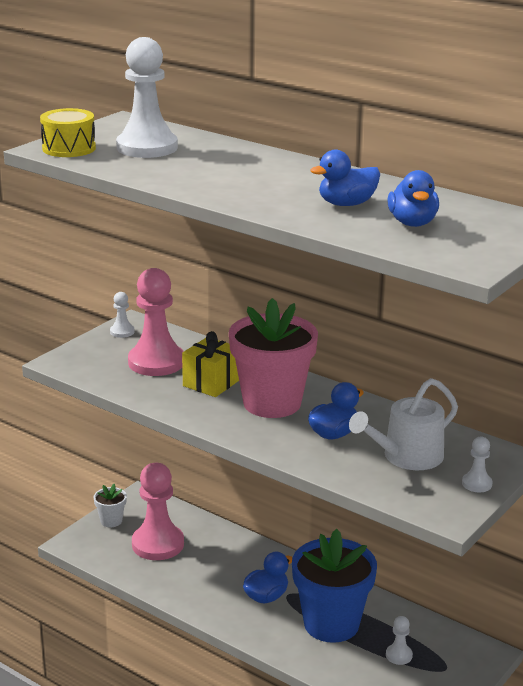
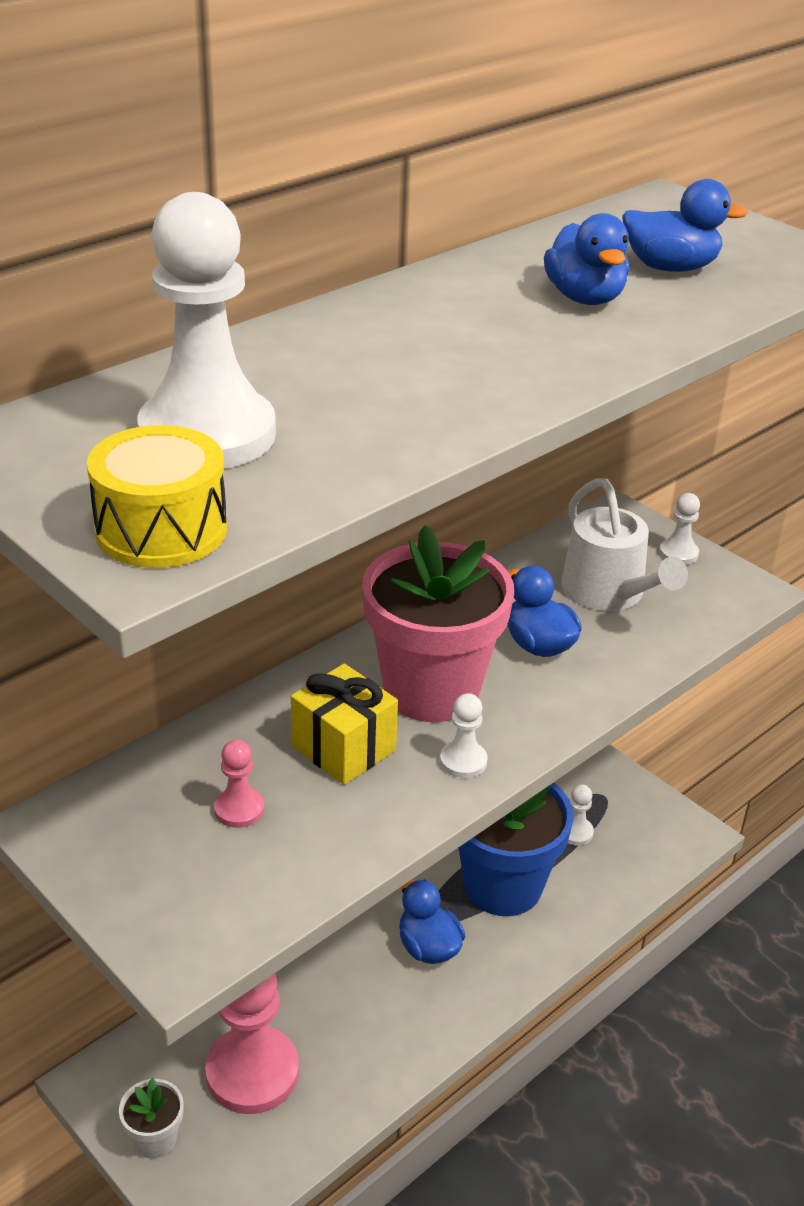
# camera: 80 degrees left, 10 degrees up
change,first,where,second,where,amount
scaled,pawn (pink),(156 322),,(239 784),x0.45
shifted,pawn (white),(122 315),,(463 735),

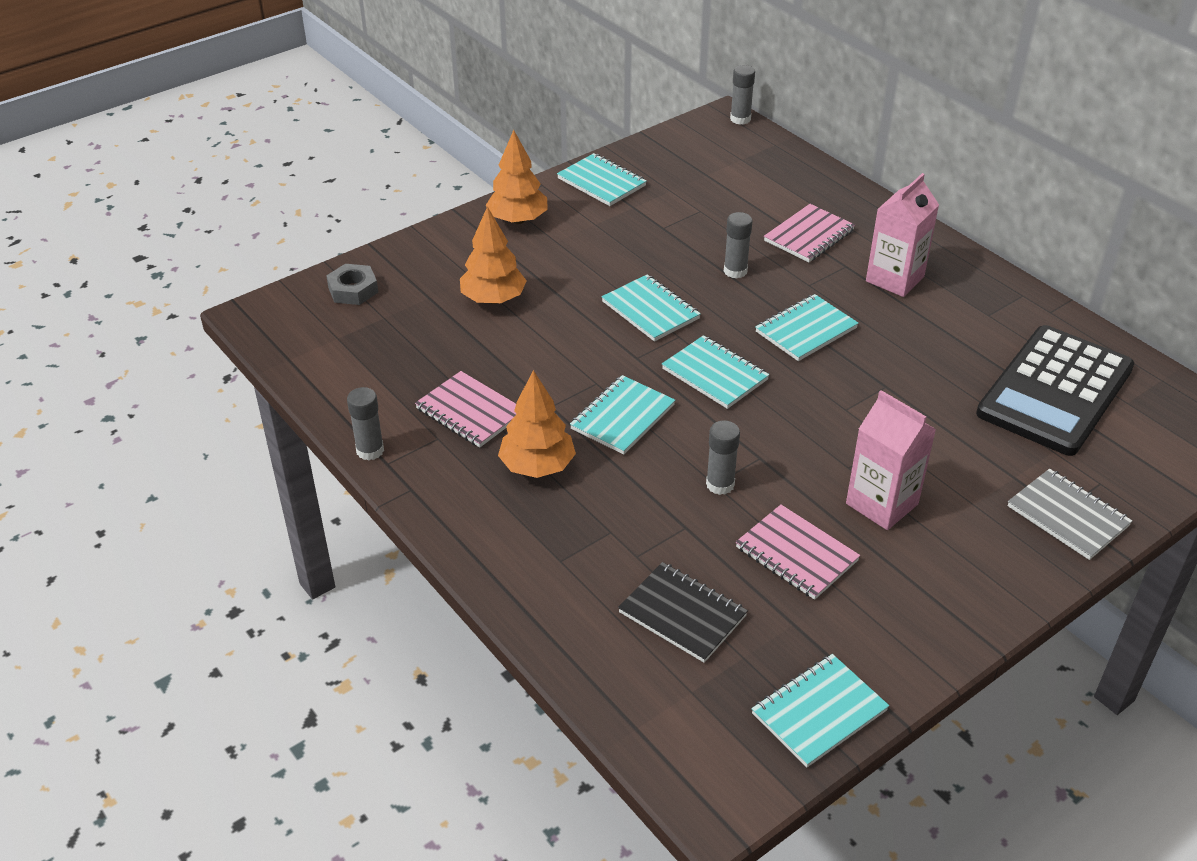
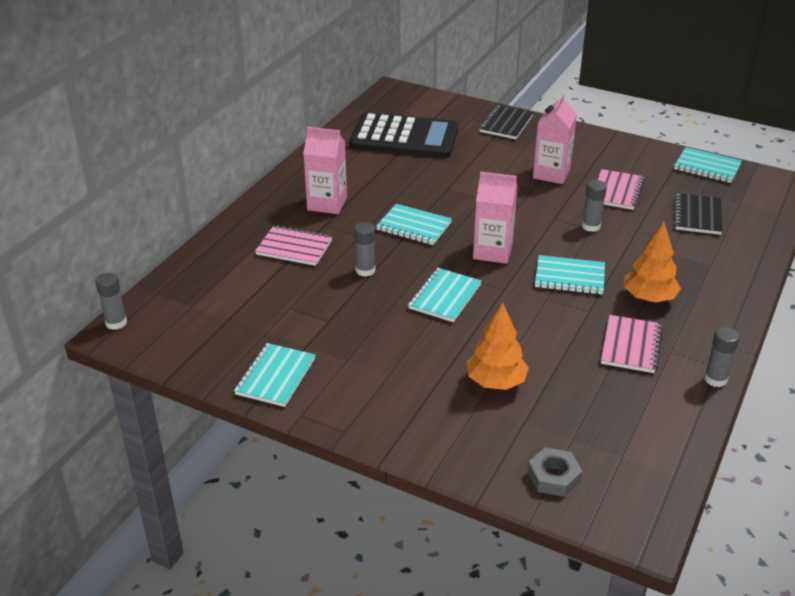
# camera: 115 degrees left, 5 degrees down
change,first,where,second,where,amount
swapped,notebook (turquoise),(715 372),carton (pink),(495 218),
repainted,notebook (grey),(1070 514),notebook (black),(506 122),
gone,tree (orange),(517 177),,,

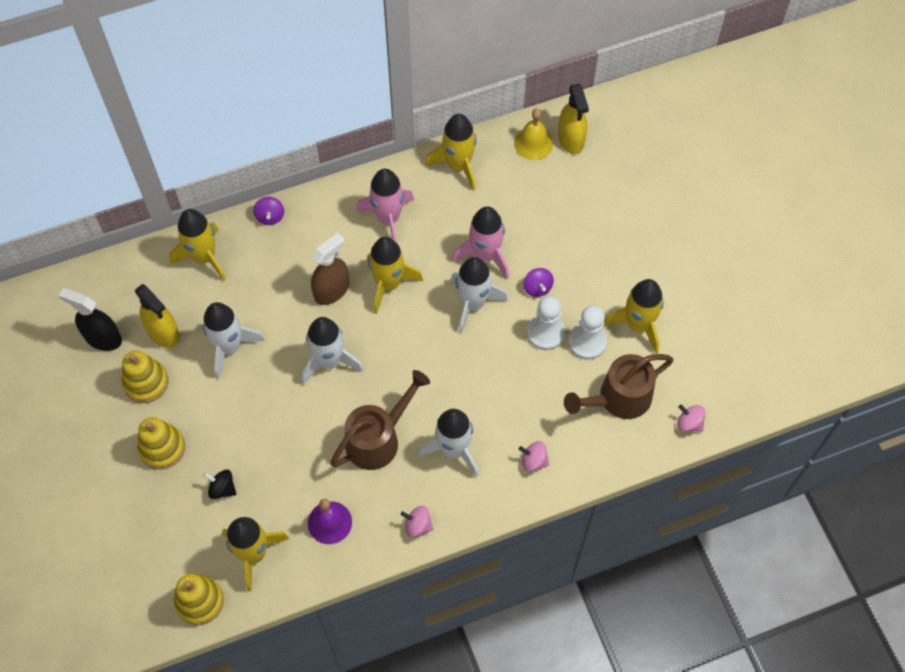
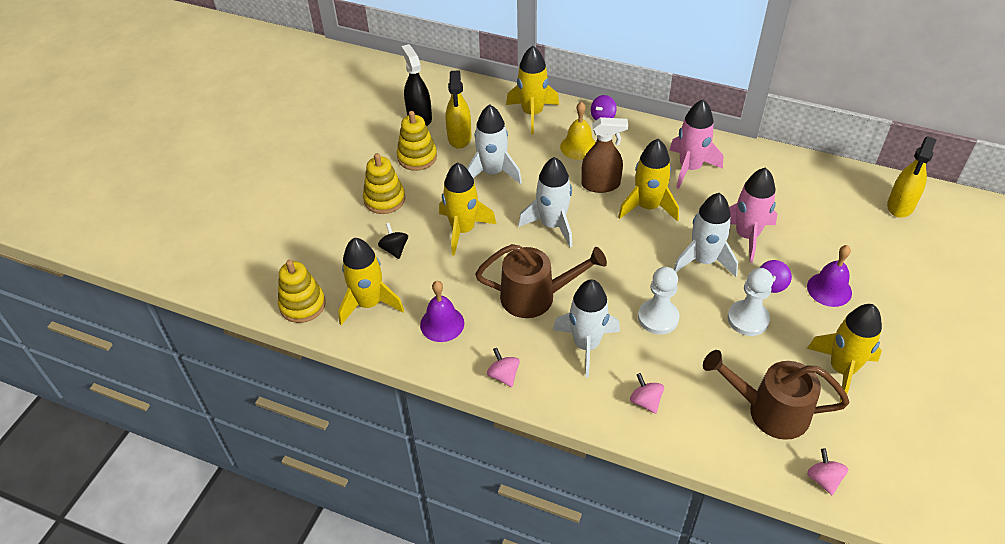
# camera: 45 degrees right, 15 degrees down
change,first,where,second,where,amount
shifted,rocket (yellow),(451 152),,(467 209),
shifted,bell (yellow),(533 134),,(578 131),
shifted,pawn (white),(587 332),,(658 300),
new,,,bell (purple),(829 276),

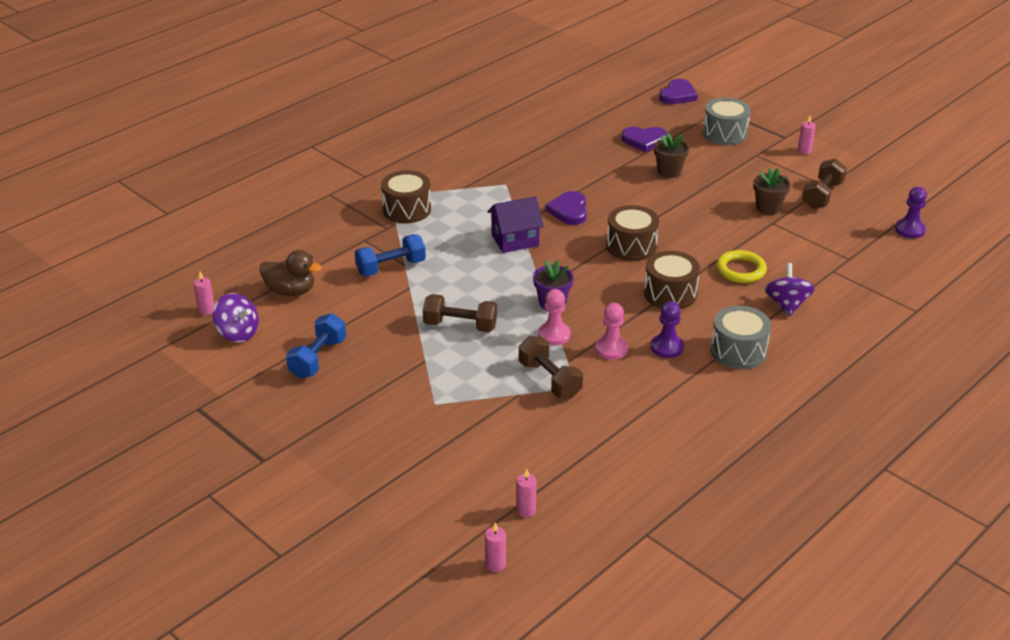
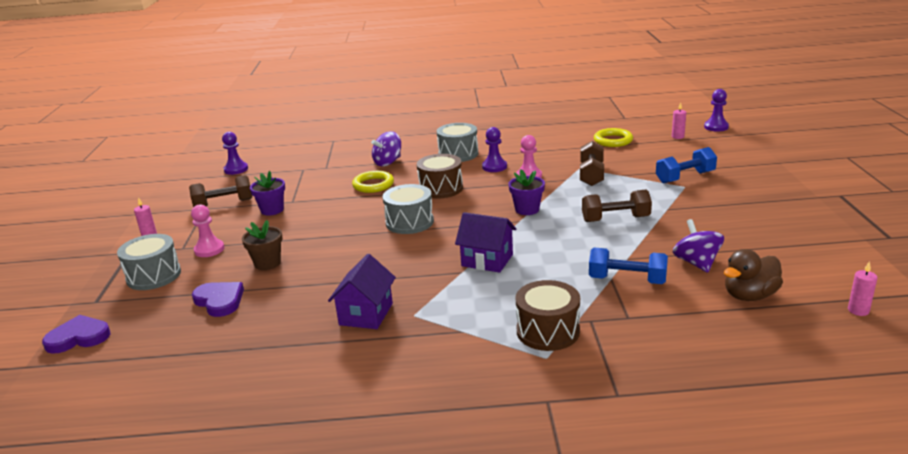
# camera: 135 degrees left, 10 degrees down
change,first,where,second,where,amount
shifted,pawn (pink),(554 317),,(208 230),
repainted,flower pot (brown),(772 191),flower pot (purple),(267 193),
new,,,house (purple),(362 291),
repainted,drum (brown),(632 233),drum (grey),(408 209),
rotated,dumbbell (brown),(460 313),,(617 206),60 degrees counterclockwise
new,,,ring (yellow),(613 137),
shifted,dumbbell (blue),(316 345),,(686 165),
shifted,spinning top (purple),(235 317),,(698 246),
swapped,candle (pink),(495 547),pawn (purple),(716 110),
rotated,duck (brown),(291 273),,(753 275),90 degrees counterclockwise
gone,heart (purple),(566 208),,,

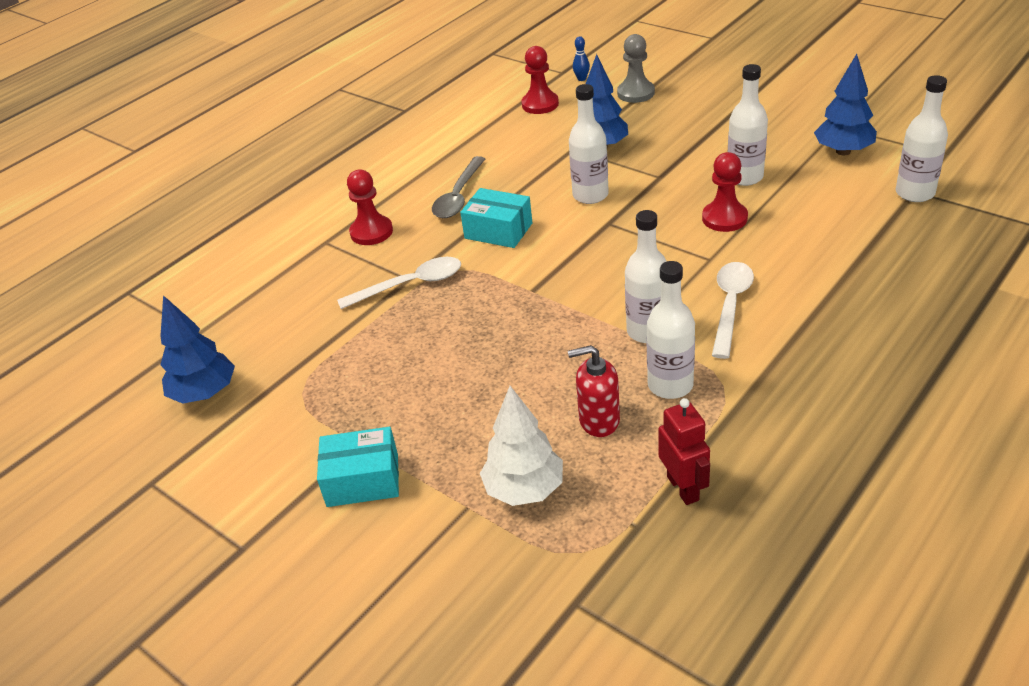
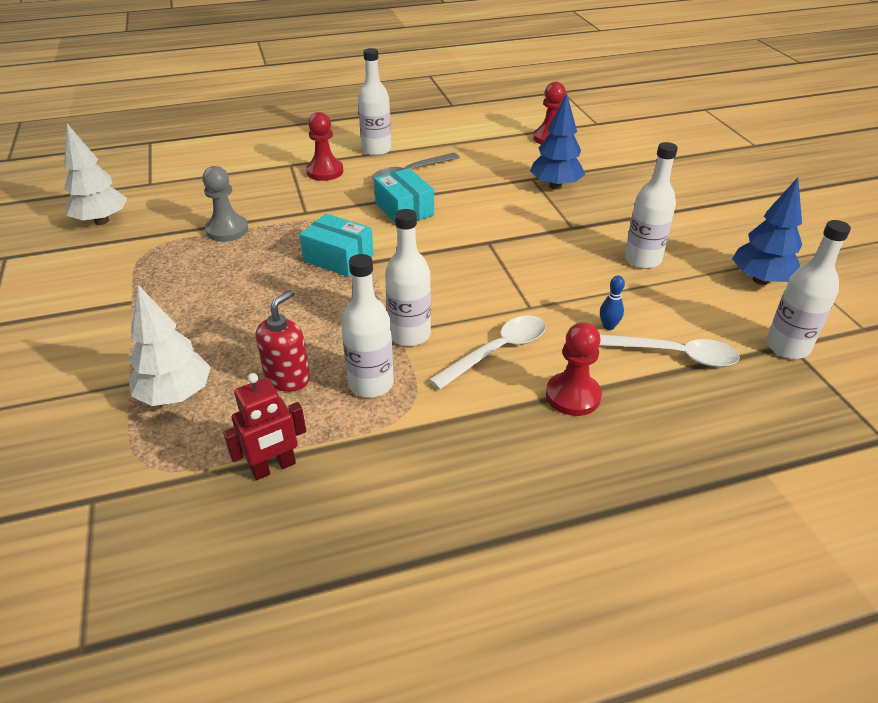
# camera: 30 degrees right, 0 degrees up
change,first,where,second,where,amount
repainted,tree (blue),(197 349),tree (white),(95 174),
shifted,pawn (grey),(636 68),,(225 204),
rotated,robot (red),(684 451),,(264 426),45 degrees clockwise
rotated,soap dispenser (red),(594 391),,(283 341),90 degrees clockwise
shifted,box (turquoise),(358 467),,(336 245),
shifted,bottle (white),(589 144),,(374 102),
shifted,pawn (red),(725 192),,(574 369),
shifted,bowling pin (blue),(581 58),,(612 302),
shifted,spoon (white),(399 283),,(670 350),

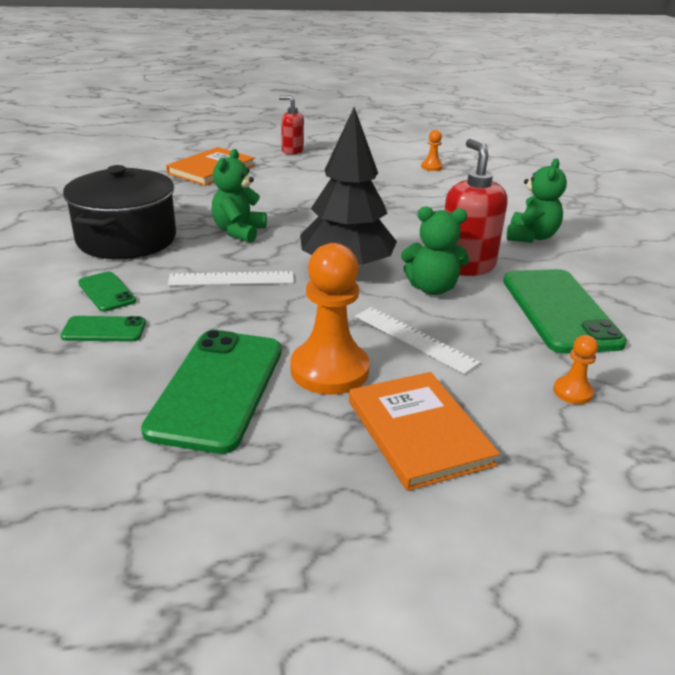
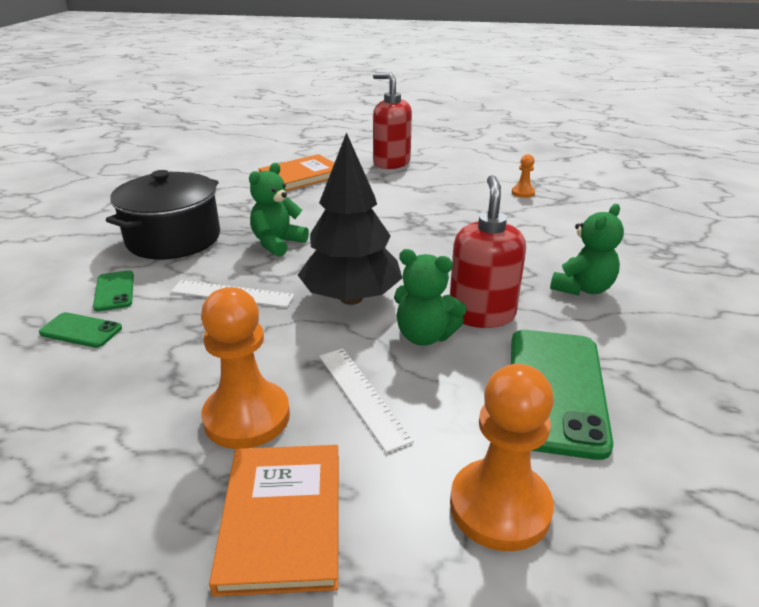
# camera: 20 degrees right, 0 degrees up
change,first,where,second,where,amount
scaled,soap dispenser (red),(291 125),,(392 120),x1.63
scaled,pawn (orange),(575 369),,(502 457),x2.12
gone,phone (green),(211 392),,,

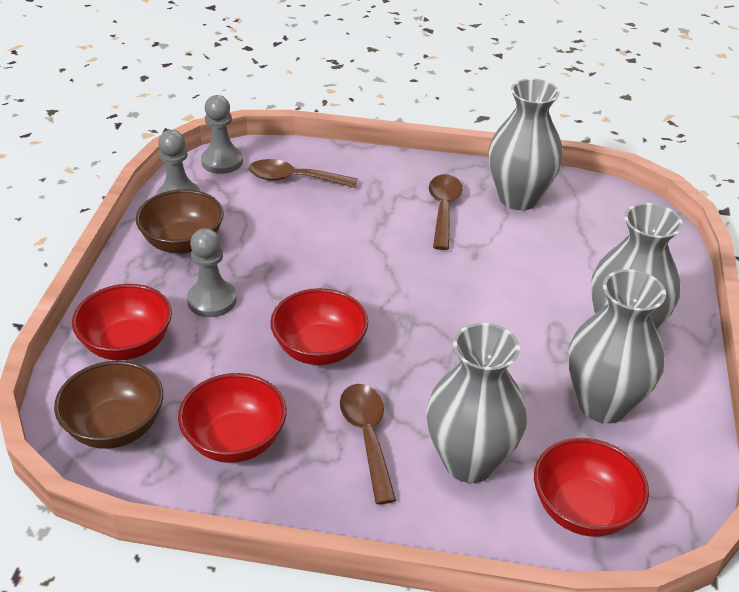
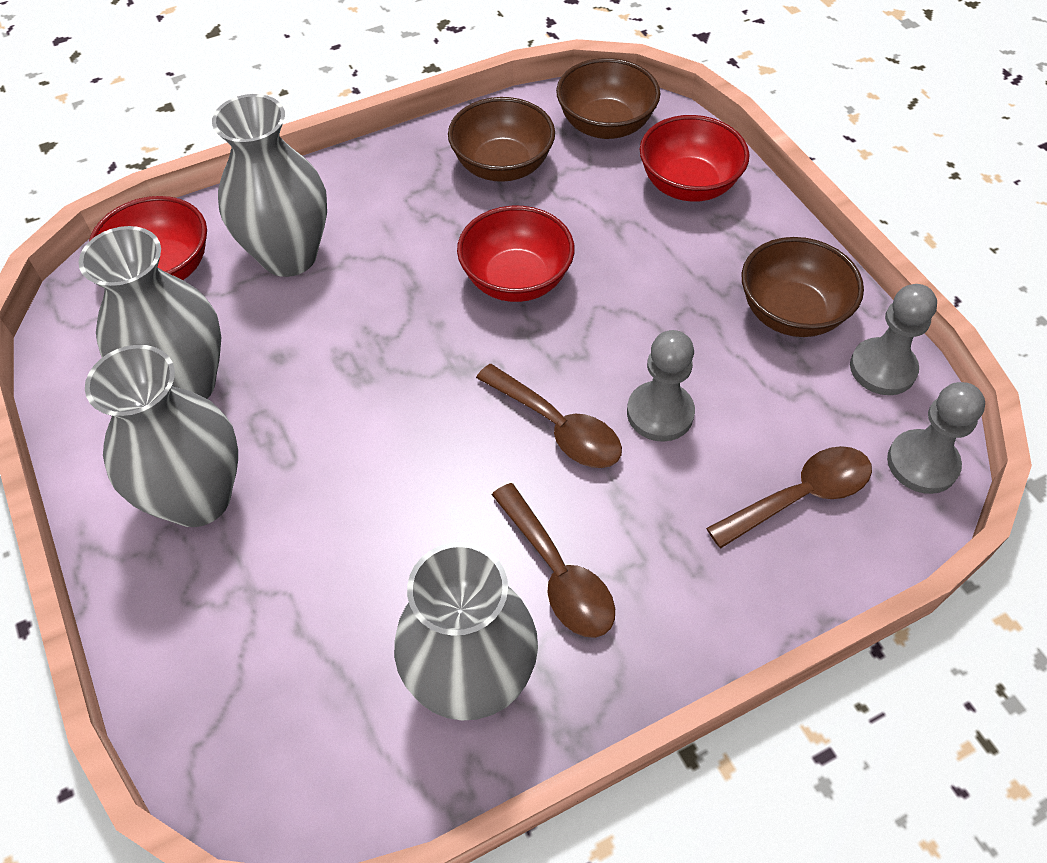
# camera: 145 degrees right, 15 degrees up
change,first,where,second,where,amount
repainted,bowl (red),(232 418),bowl (brown),(501 139),
shifted,spoon (brown),(368 444),,(549 416),
shifted,pawn (grey),(212 272),,(661 386),

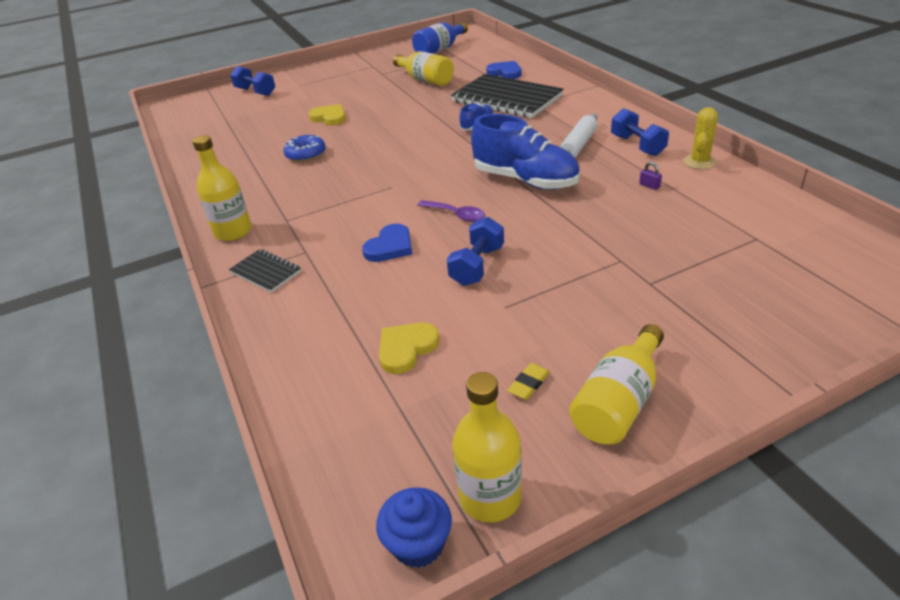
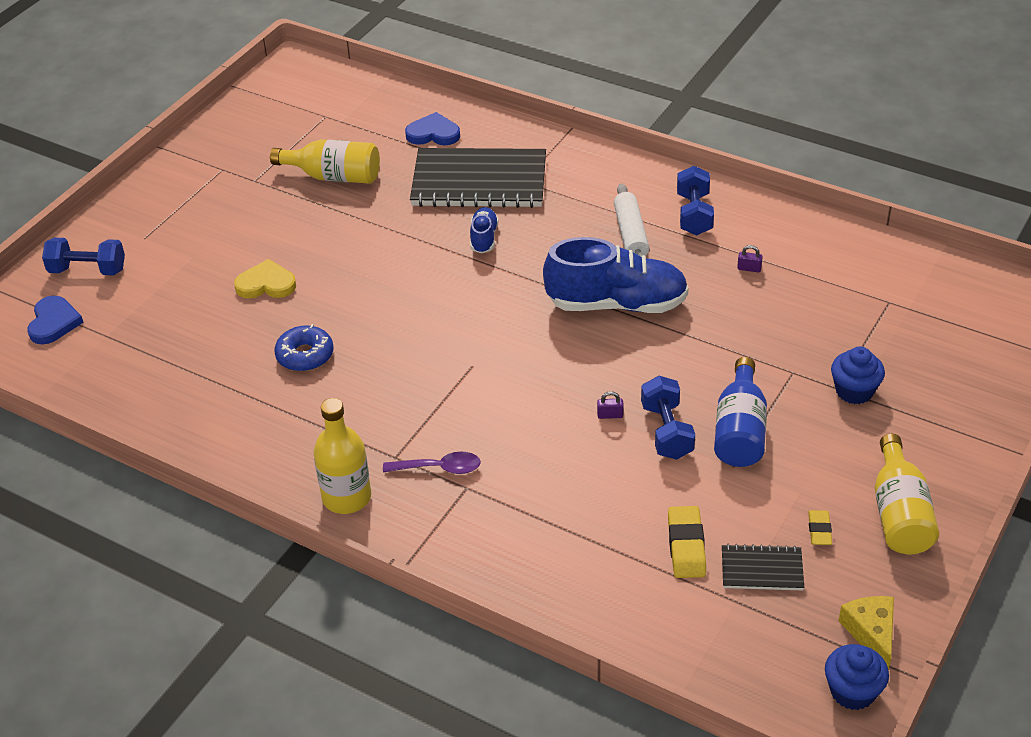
# camera: 35 degrees left, 5 degrees up
change,first,where,second,where,amount
shifted,heart (blue),(387 243),,(55 320),
shifted,spoon (purple),(451 211),,(432 462),
new,,,padlock (purple),(610 405),
swapped,heart (yellow),(409 348),eraser (yellow),(687 542),
rotated,dumbbell (blue),(640 132),,(695 201),60 degrees clockwise
shifted,bottle (blue),(440 38),,(740 412),
shifted,notebook (black),(265 271),,(763 567),
new,,,cupcake (blue),(858 375),
swapped,bottle (yellow),(487 447),cheese (yellow),(866 633),
gone,cactus (yellow),(700 138),,,

